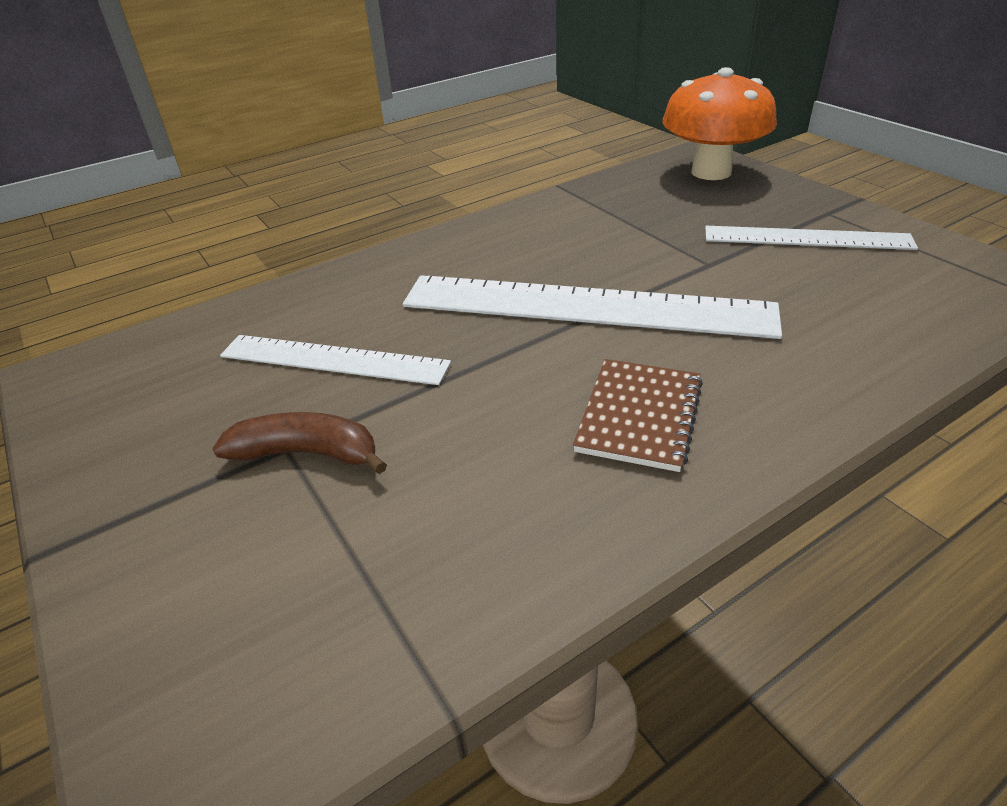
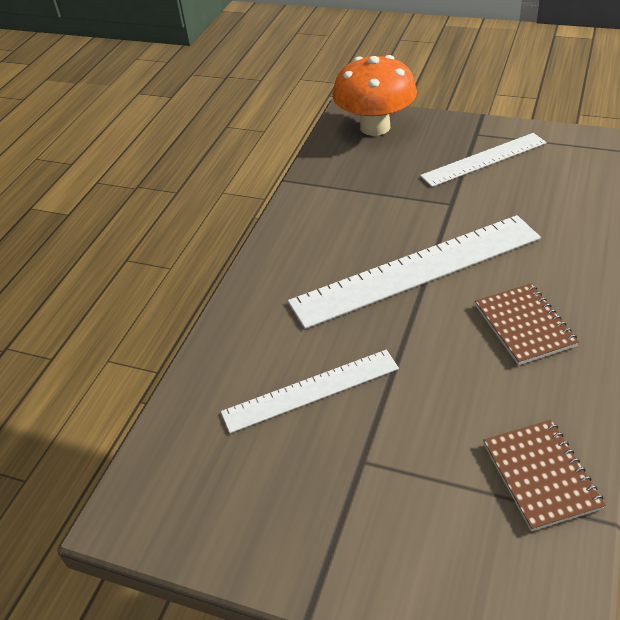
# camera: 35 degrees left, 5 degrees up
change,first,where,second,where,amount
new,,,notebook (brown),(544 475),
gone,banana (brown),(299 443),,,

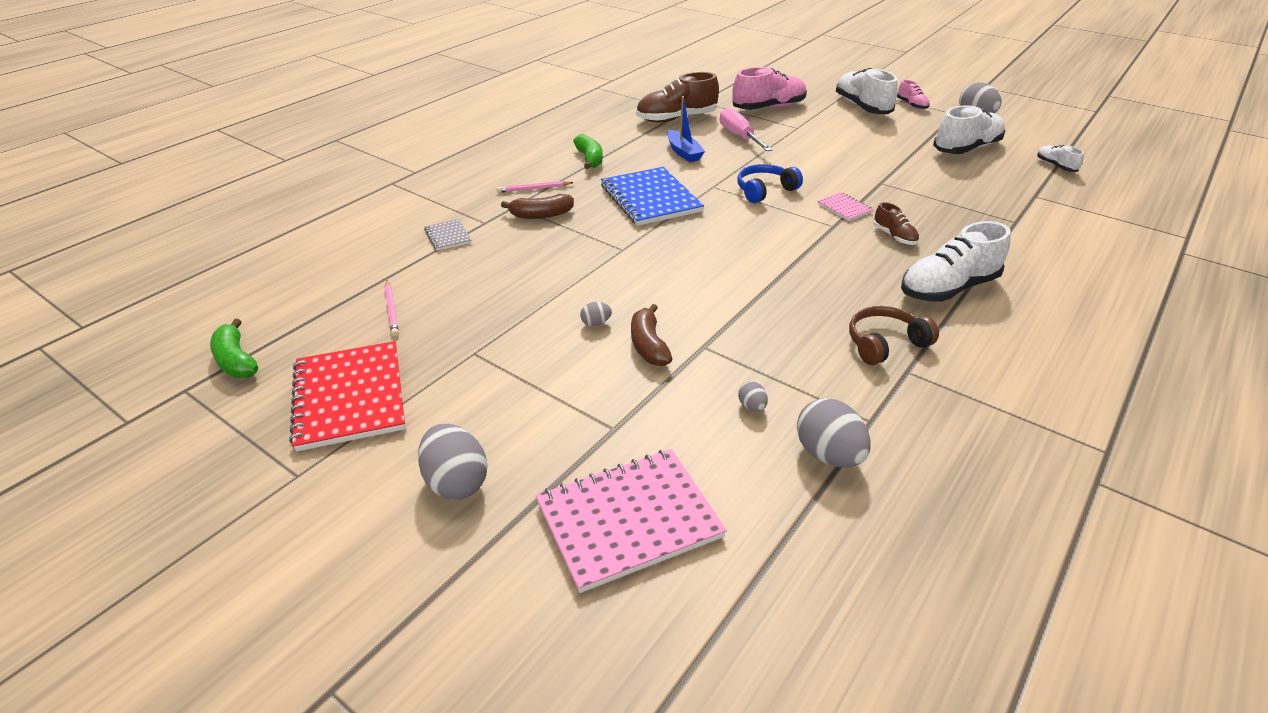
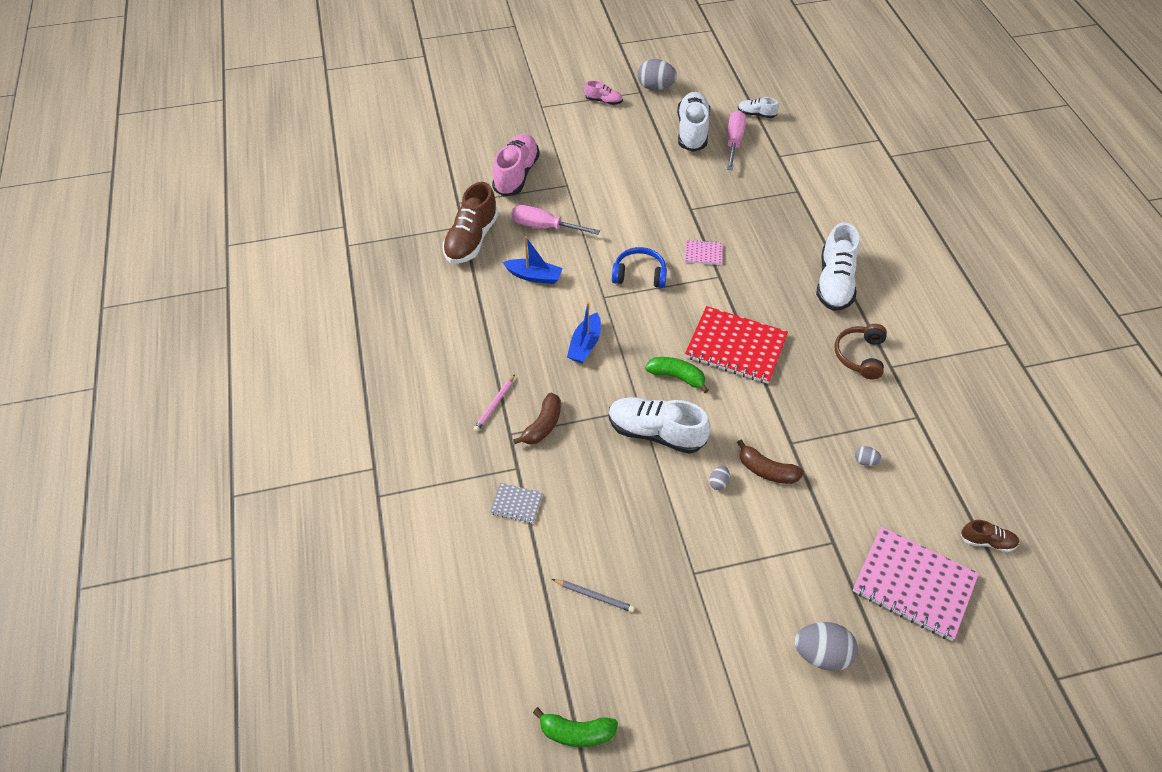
# camera: 50 degrees left, 15 degrees up
change,first,where,second,where,amount
repainted,pencil (pink),(391 308),pencil (grey),(593 595),
swapped,notebook (blue),(652 196),boat (blue),(584 332),
shifted,shoe (white),(867 91),,(659 425),
rotated,headphones (blue),(770 183),,(639 267),90 degrees clockwise
shifted,banana (green),(588 151),,(677 375),
shifted,notebook (red),(347 396),,(736 345),
new,,,screwdriver (pink),(736 140),
rotated,notebook (pink),(631 521),,(916 584),75 degrees counterclockwise
shifted,shoe (brown),(896 223),,(989 536),
gone,egg (grey),(834 432),,,

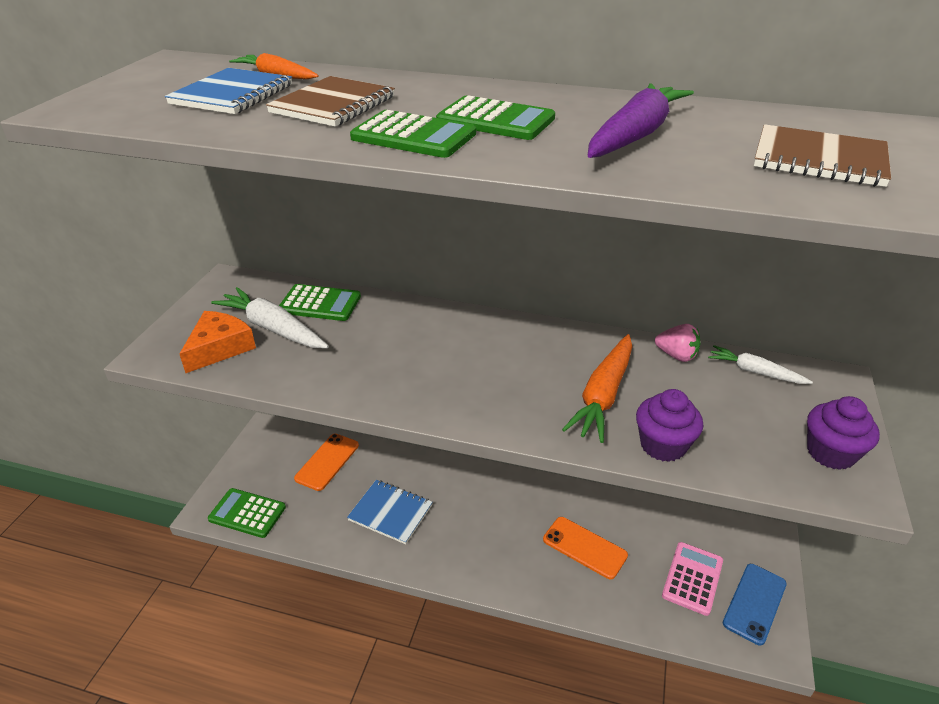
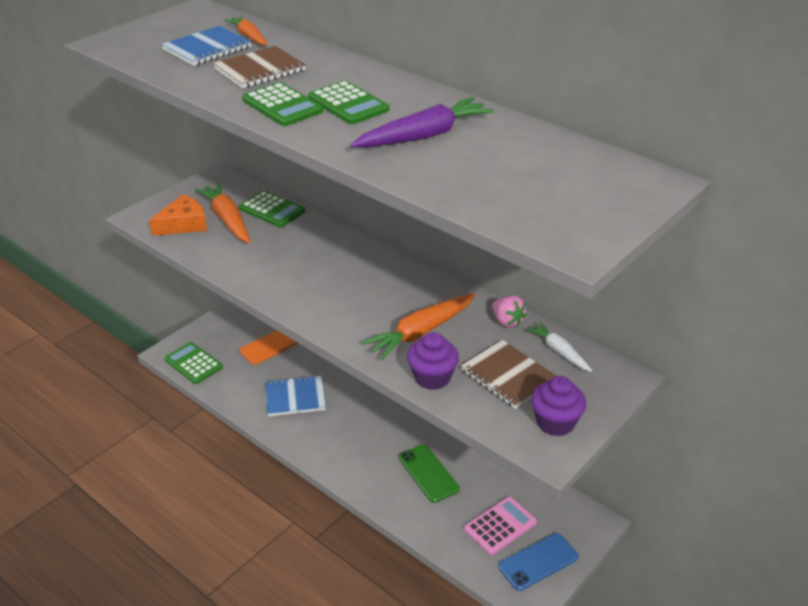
# camera: 25 degrees right, 0 degrees up
change,first,where,second,where,amount
repainted,carrot (white),(270 317),carrot (orange),(222 212),
rotated,notebook (blue),(390 512),,(295 395),60 degrees counterclockwise
repainted,phone (orange),(585 548),phone (green),(429 473),
shifted,notebook (brown),(822 155),,(508 374),

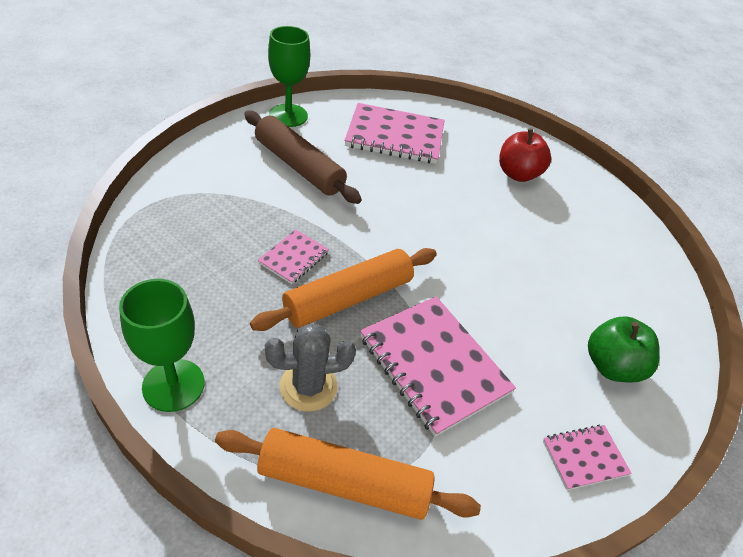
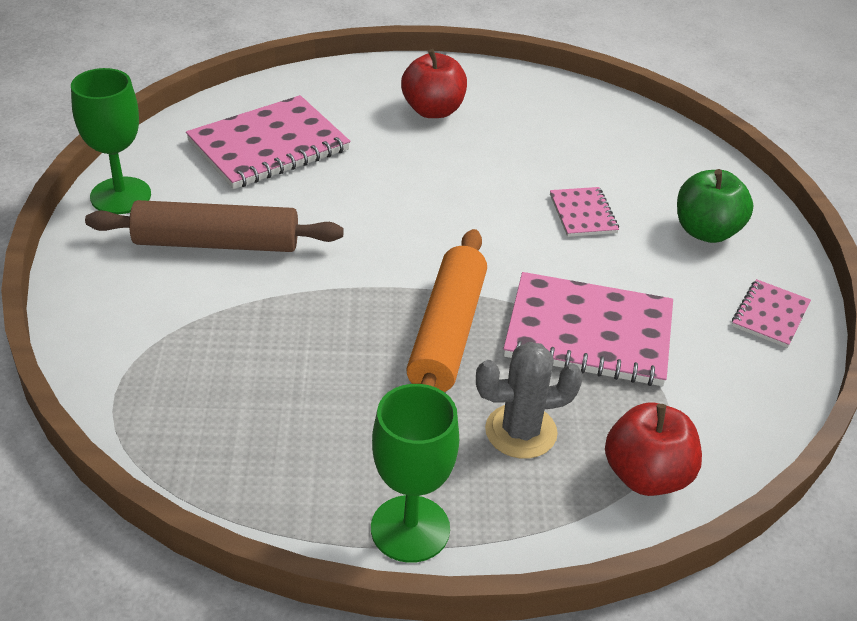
# camera: 40 degrees left, 5 degrees down
change,first,where,second,where,amount
rotated,cactus (grey),(310 367),,(529 400),45 degrees clockwise
shifted,notebook (pink),(293 256),,(584 212),
swapped,rolling pin (orange),(348 474),apple (red),(653 449),

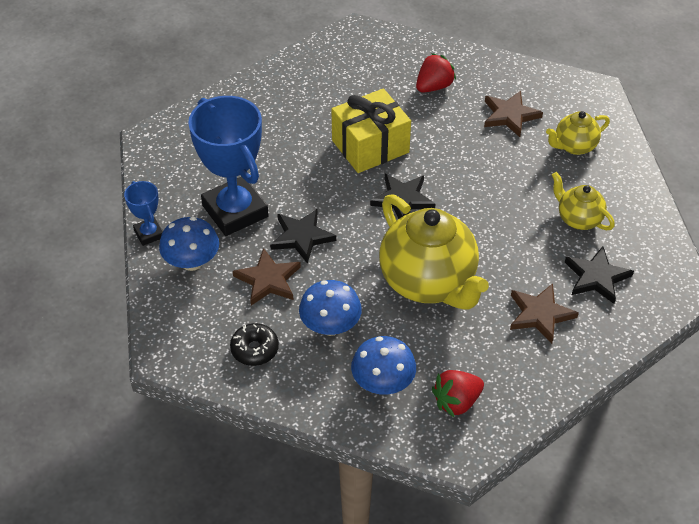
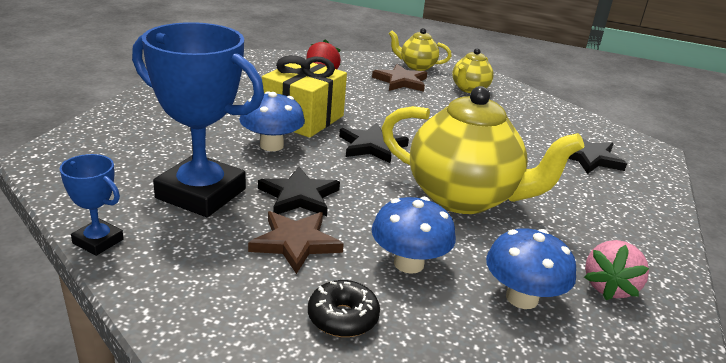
# camera: 35 degrees left, 20 degrees down
change,first,where,second,where,amount
shifted,mushroom (blue),(189 244),,(272 121),
shifted,teapot (yellow),(583 201),,(420 49),
repainted,strawberry (red),(458 393),strawberry (pink),(616 270),
gone,star (brown),(544 313),,,

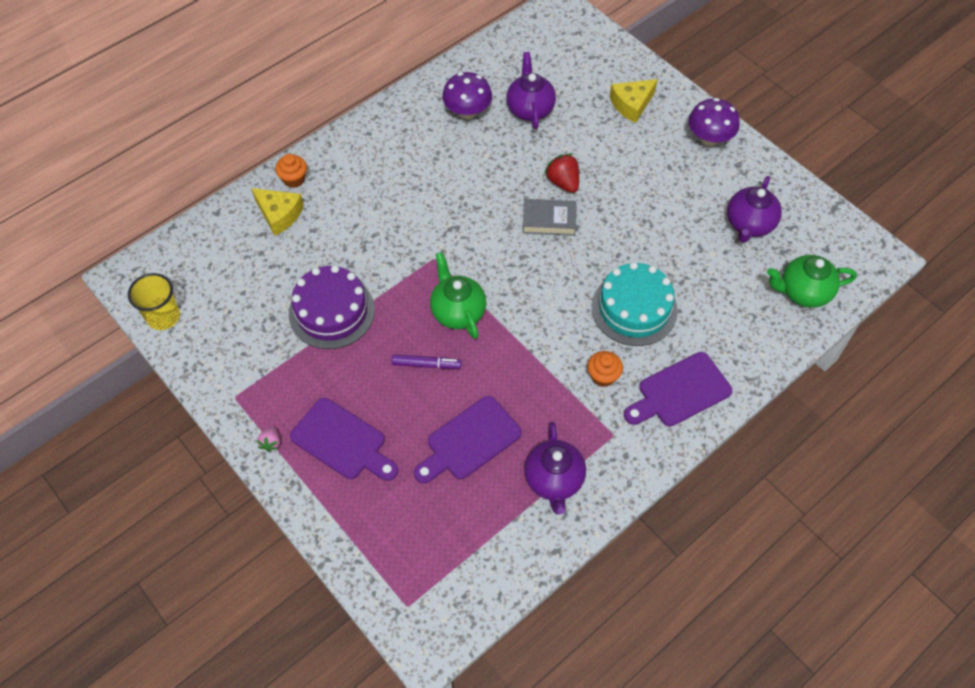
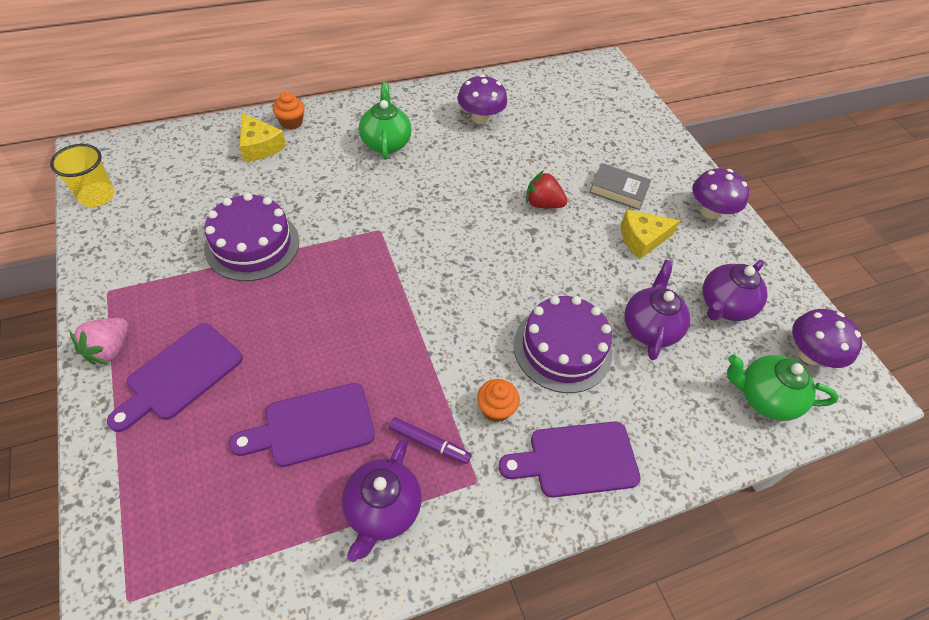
# camera: 15 degrees right, 5 degrees down
change,first,where,second,where,amount
scaled,strawberry (pink),(268 439),,(99 341),x1.73
rotated,cutting board (purple),(344 439),,(175 377),75 degrees clockwise
shifted,teapot (green),(458 295),,(385 121),
shifted,marker (purple),(427 361),,(430 440),
repainted,cake (turquoise),(635 304),cake (purple),(563 344),
rotated,strawberry (red),(561 173),,(547 189),60 degrees counterclockwise
shifted,book (grey),(550 217),,(620 186),
shifted,cheese (yellow),(634 101),,(650 235),
shifted,teapot (purple),(531 90),,(657 310),
new,,,mushroom (purple),(827 338),

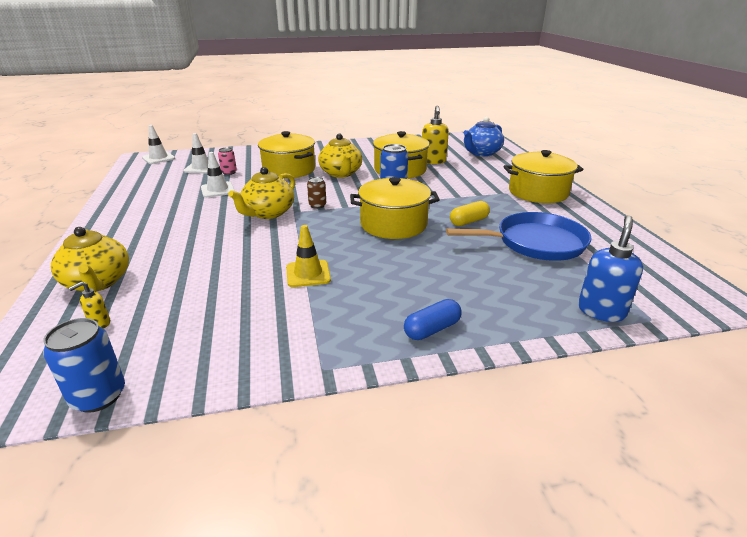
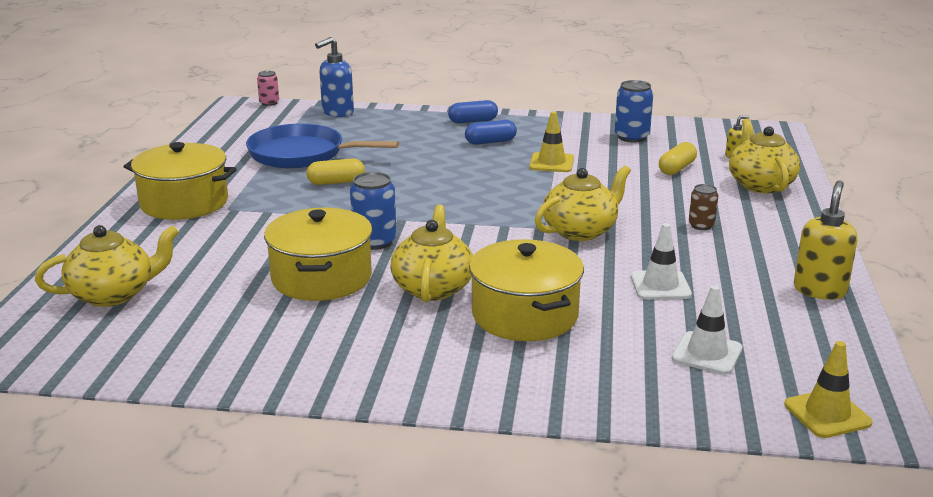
# camera: 160 degrees left, 5 degrees down
change,first,where,second,where,amount
repainted,teapot (blue),(483 137),teapot (yellow),(107 266),
shifted,can (pink),(227 161),,(268 88),
new,,,capsule (blue),(491 132),
shifted,can (blue),(84 365),,(634 111),
new,,,capsule (yellow),(678 158),
shifted,can (brown),(316 193),,(703 207),
repainted,traffic cone (white),(158 144),traffic cone (yellow),(828 389),
shifted,soap dispenser (yellow),(435 134),,(825 240),
gone,pot (yellow),(395 208),,,

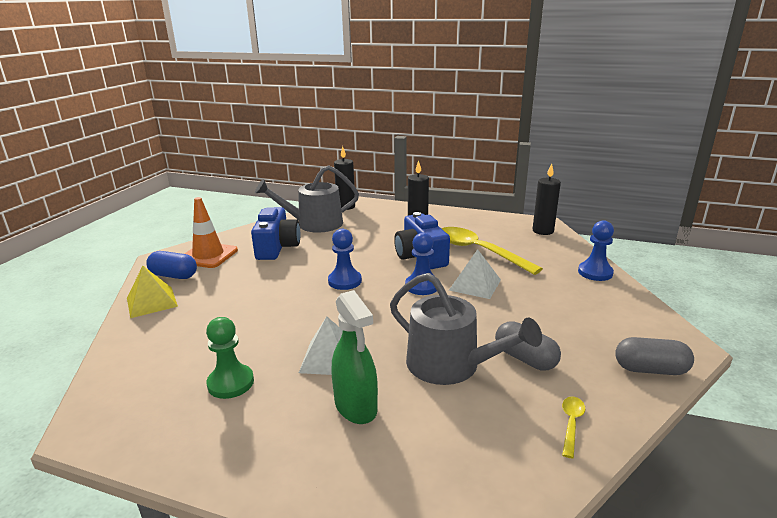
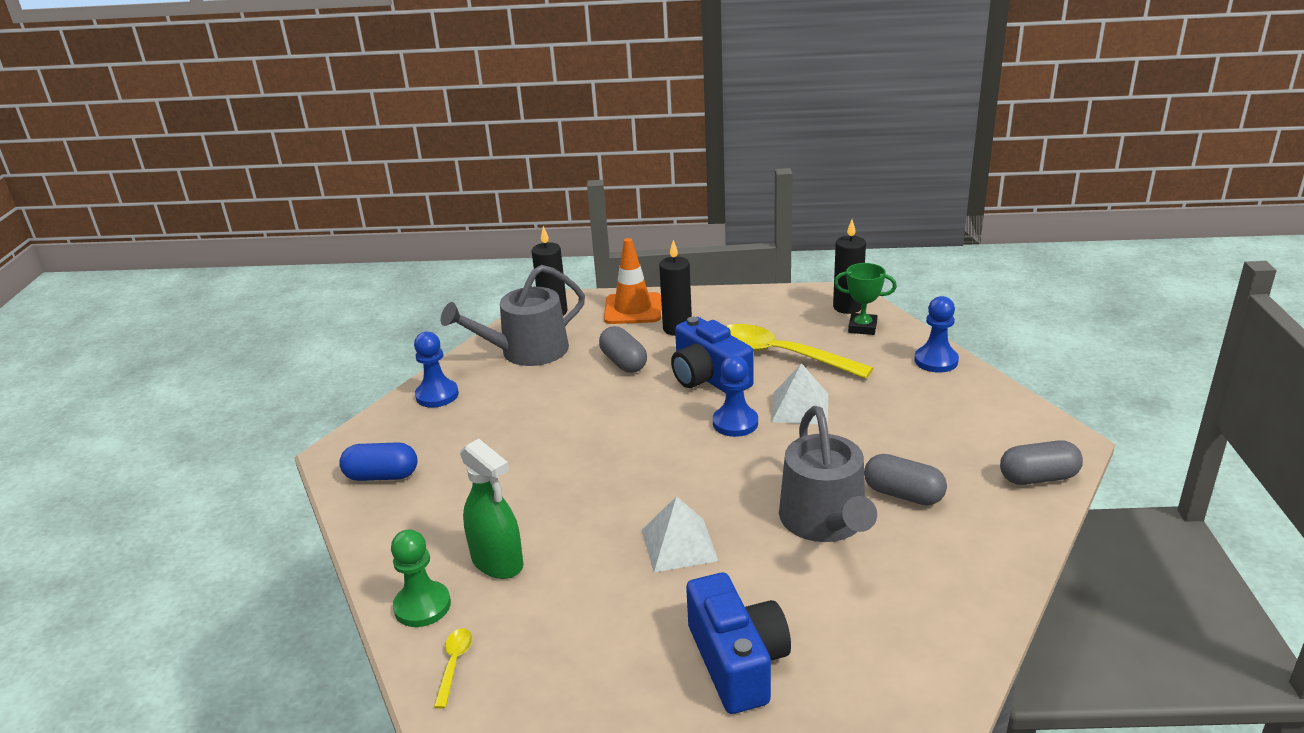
# camera: 15 degrees left, 5 degrees up
change,first,where,second,where,amount
shifted,pawn (green),(230 358),,(421 578),
shifted,pawn (blue),(345 259),,(436 370),
shifted,spoon (yellow),(573 427),,(453 668),
shifted,spray bottle (green),(355 357),,(492 509),
new,,,capsule (grey),(623 349),
shifted,traffic cone (orange),(211 232),,(632 281),
shifted,camera (blue),(275 233),,(738 643),
rotated,watering can (grey),(466 329),,(828 474),60 degrees clockwise
new,,,trophy (green),(865 299),
gone,pyramid (yellow),(152 292),,,

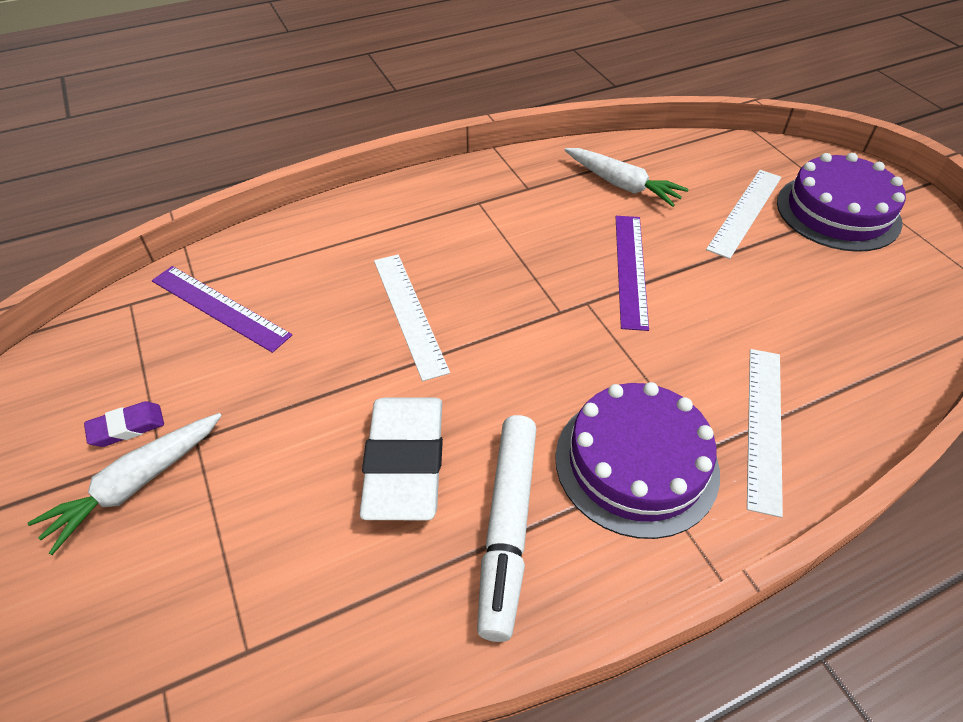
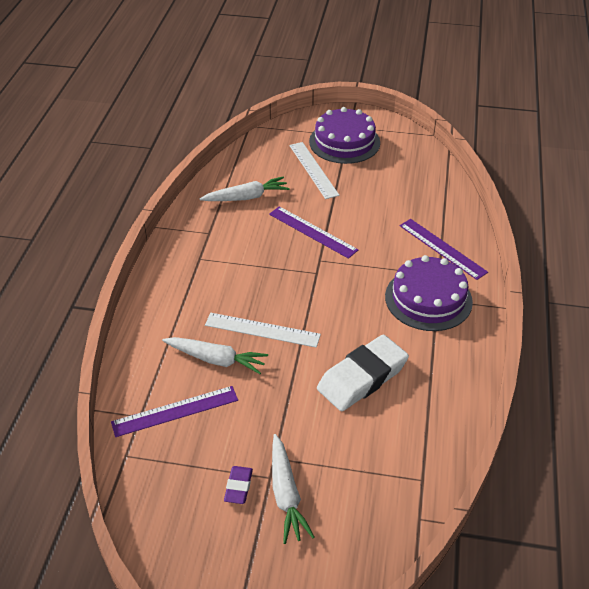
# camera: 55 degrees left, 5 degrees down
change,first,where,second,where,amount
new,,,carrot (white),(215 355),
rotated,eraser (white),(401 458),,(363 373),75 degrees counterclockwise
repainted,ruler (white),(765 433),ruler (purple),(444 249),
gone,marker (white),(506 528),,,

